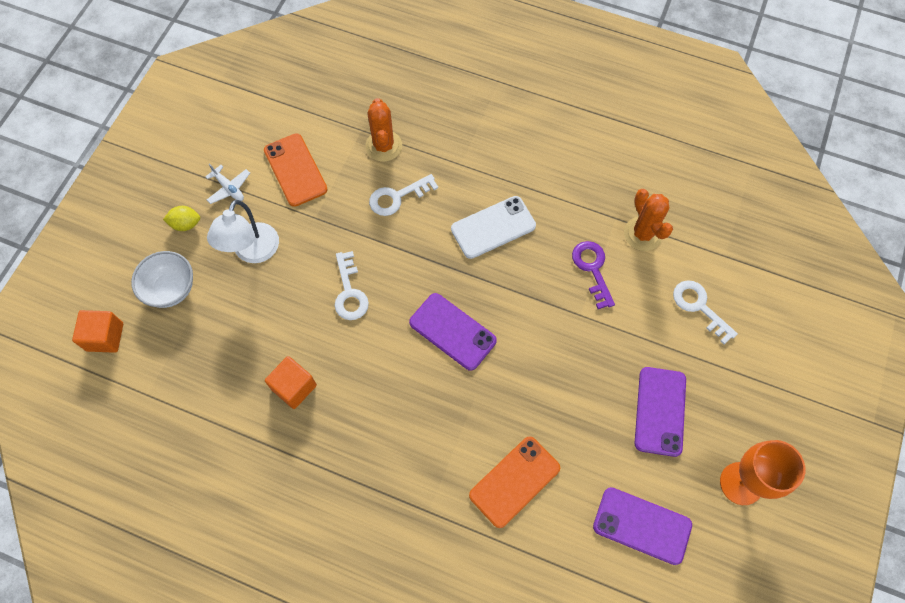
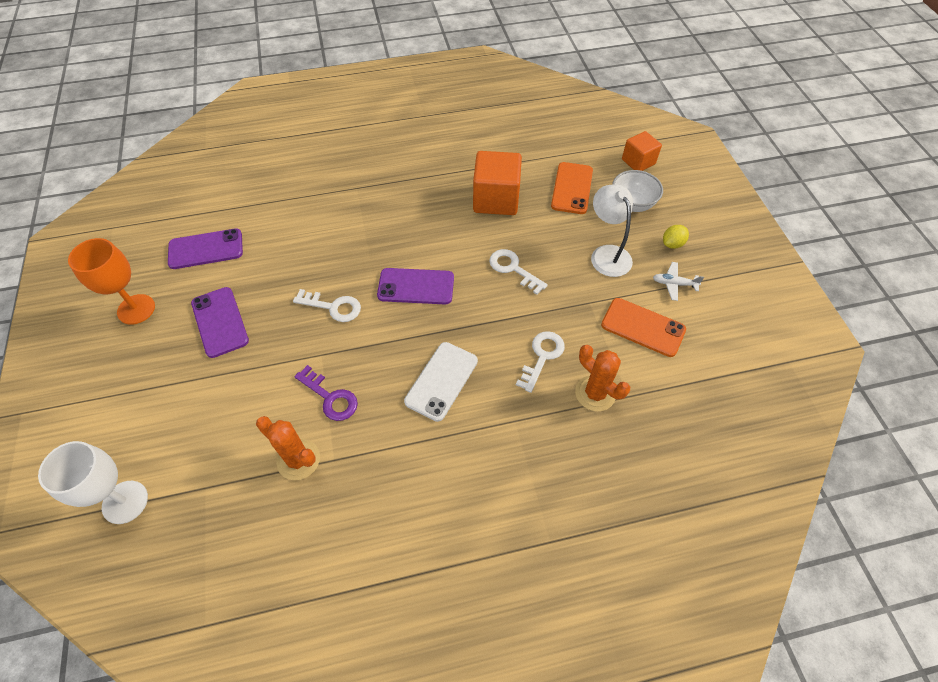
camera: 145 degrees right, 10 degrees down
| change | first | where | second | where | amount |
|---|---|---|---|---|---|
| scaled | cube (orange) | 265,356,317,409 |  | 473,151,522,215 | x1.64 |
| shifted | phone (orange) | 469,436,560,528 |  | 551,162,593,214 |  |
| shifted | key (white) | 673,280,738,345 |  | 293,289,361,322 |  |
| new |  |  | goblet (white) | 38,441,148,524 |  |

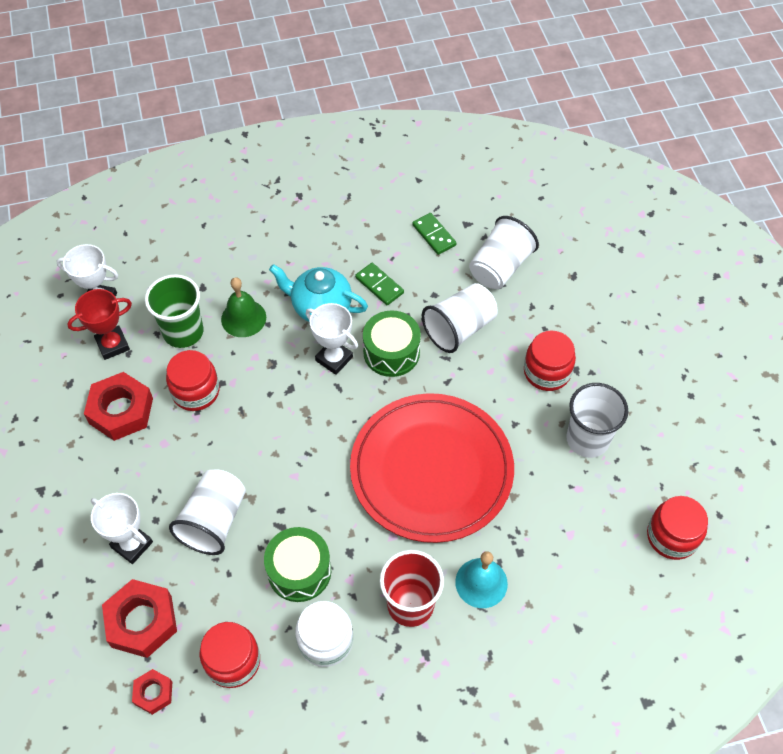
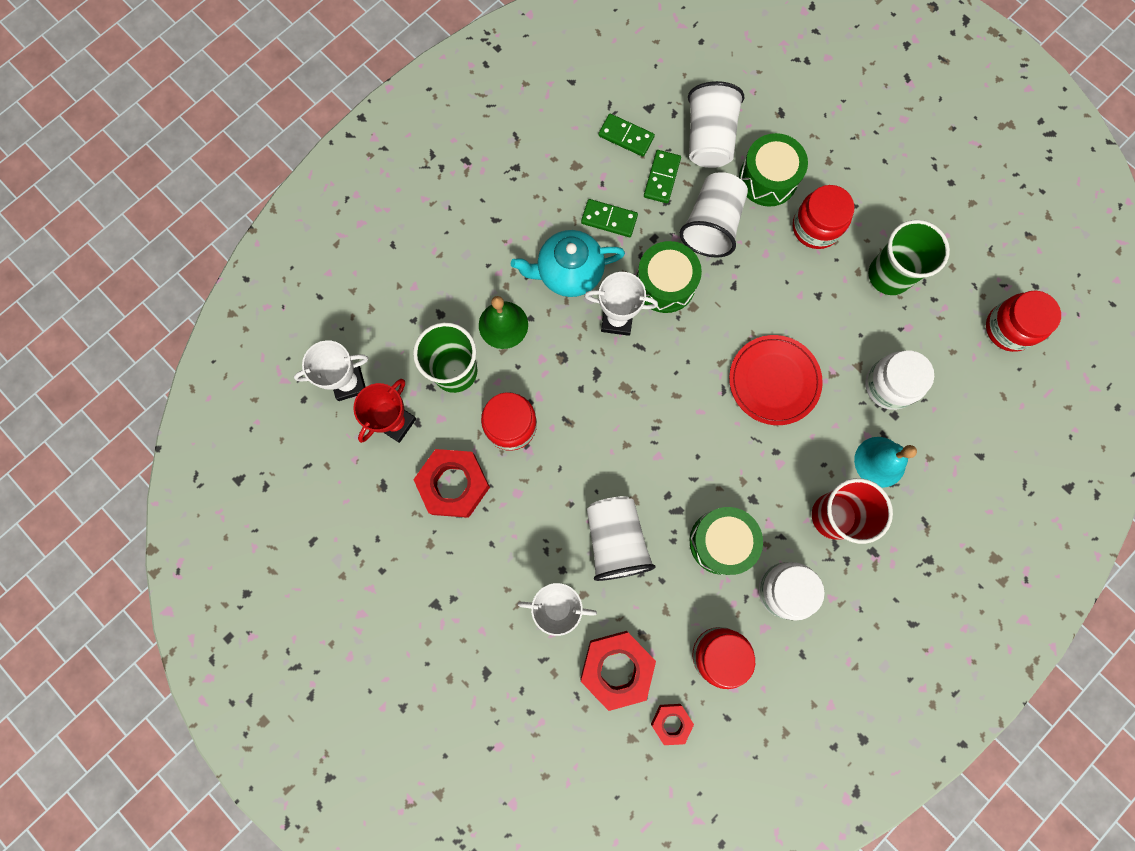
camera: 30 degrees left, 20 degrees up
| change | first | where | second | where | amount |
|---|---|---|---|---|---|
| scaled | plate (red) | 350,393,514,543 |  | 729,335,823,425 | x0.55 |
| repainted | cup (white) | 566,383,628,458 | cup (green) | 868,220,950,295 |  |
| new |  |  | domino (green) | 644,150,681,203 |  |
| new |  |  | drum (green) | 739,133,808,207 |  |
| new |  |  | jar (white) | 865,350,934,410 |  |

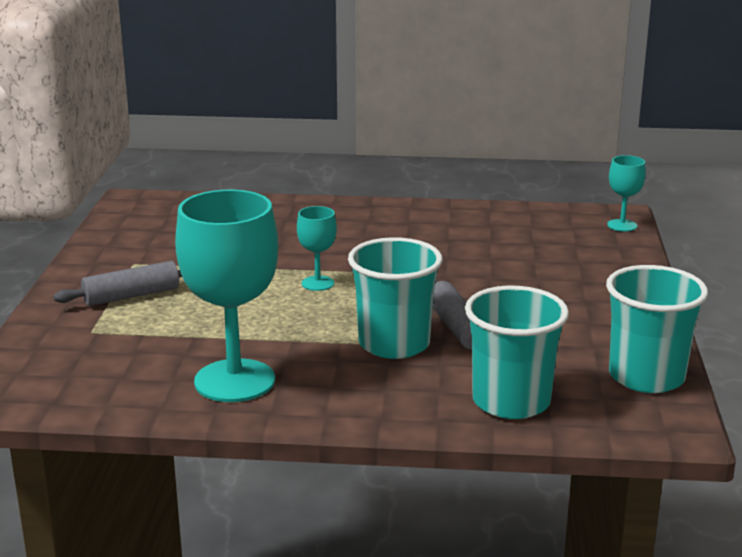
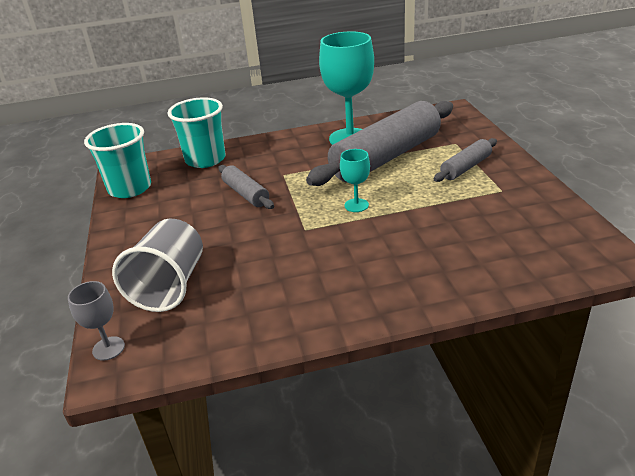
camera: 165 degrees right, 10 degrees up
| change | first | where | second | where | amount |
|---|---|---|---|---|---|
| gone | cup (turquoise) | 348,237,442,359 |  |  |  |
| repainted | goblet (turquoise) | 607,155,646,232 | goblet (grey) | 68,281,125,361 |  |
| new |  |  | cup (grey) | 112,219,203,312 |  |
| new |  |  | rolling pin (grey) | 306,101,453,186 |  |

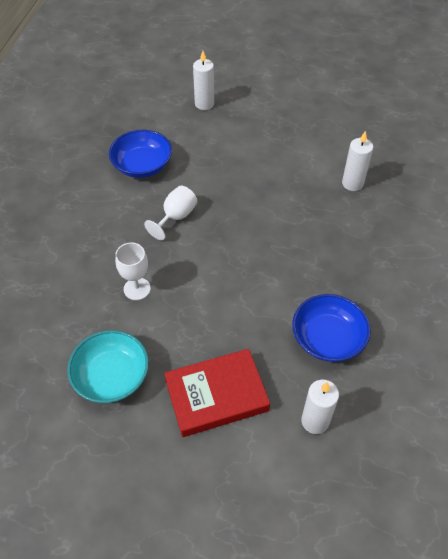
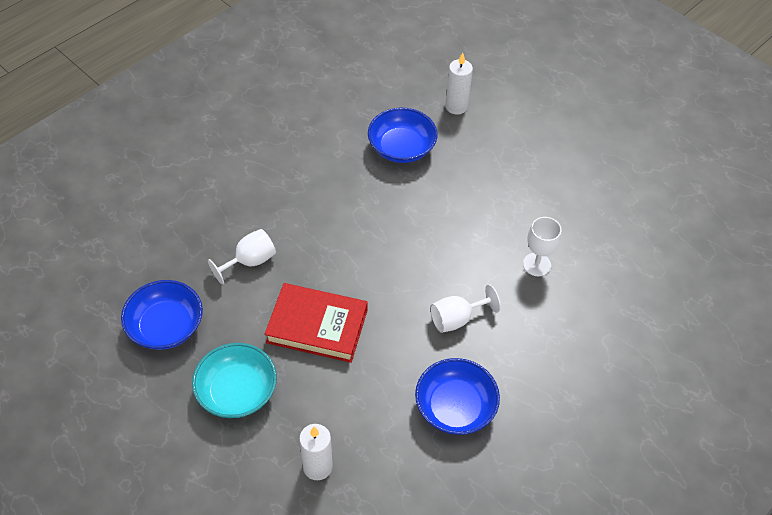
camera: 150 degrees left, 0 degrees up
| change | first | where | second | where | amount |
|---|---|---|---|---|---|
| shifted | bowl (turquoise) | 67,330,149,403 |  | 192,343,277,418 |  |
| shifted | book (red) | 164,349,270,437 |  | 265,283,368,363 |  |
| swapped | candle (white) | 342,131,373,191 | goblet (white) | 208,229,276,285 |  |
| new |  |  | bowl (blue) | 121,280,203,350 |  |

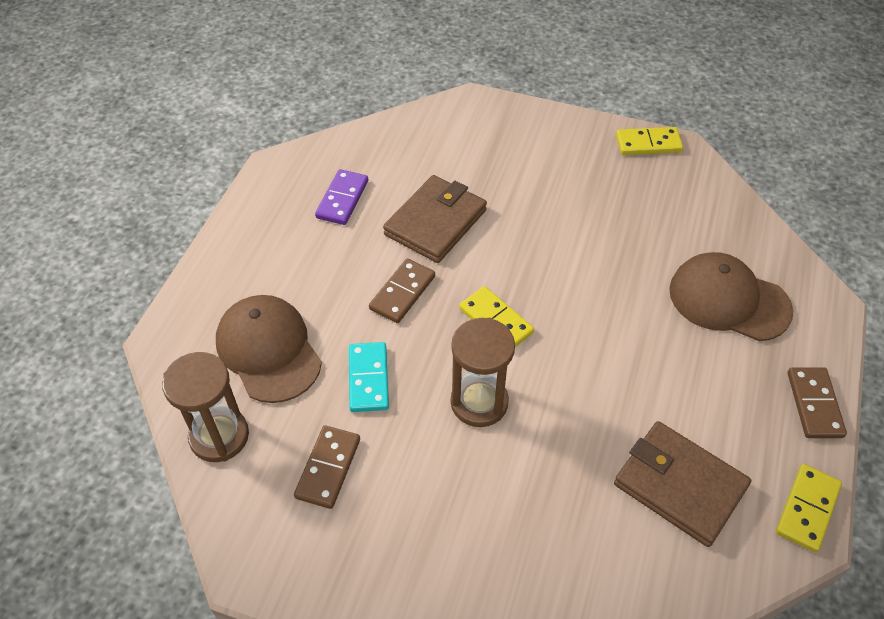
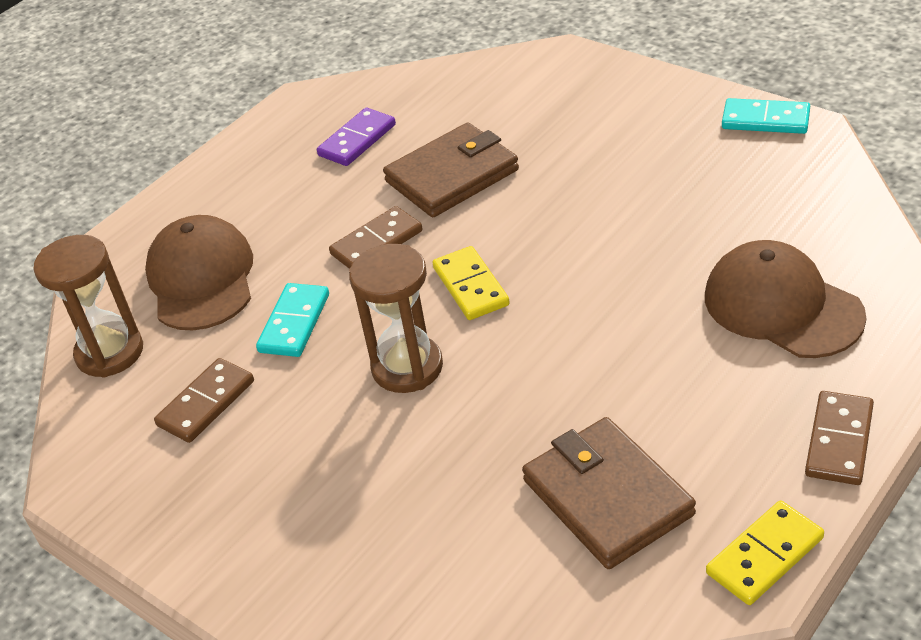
camera: 25 degrees right, 10 degrees down
| change | first | where | second | where | amount |
|---|---|---|---|---|---|
| repainted | domino (yellow) | 616,127,683,155 | domino (turquoise) | 722,98,810,134 |  |

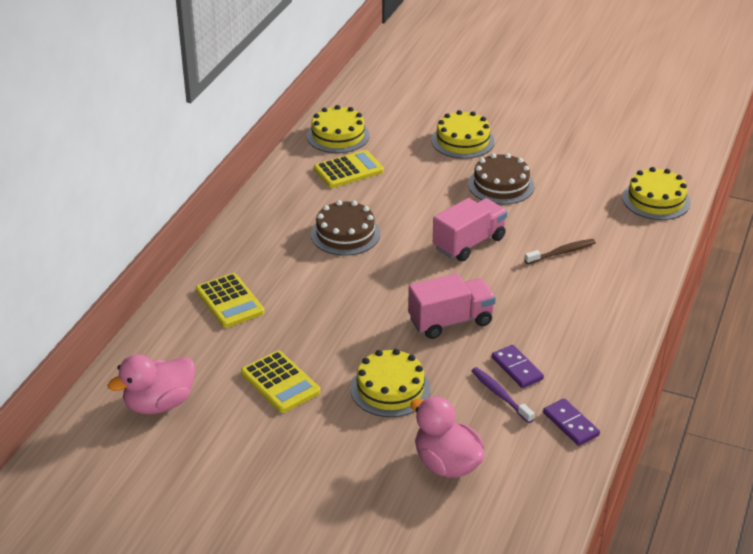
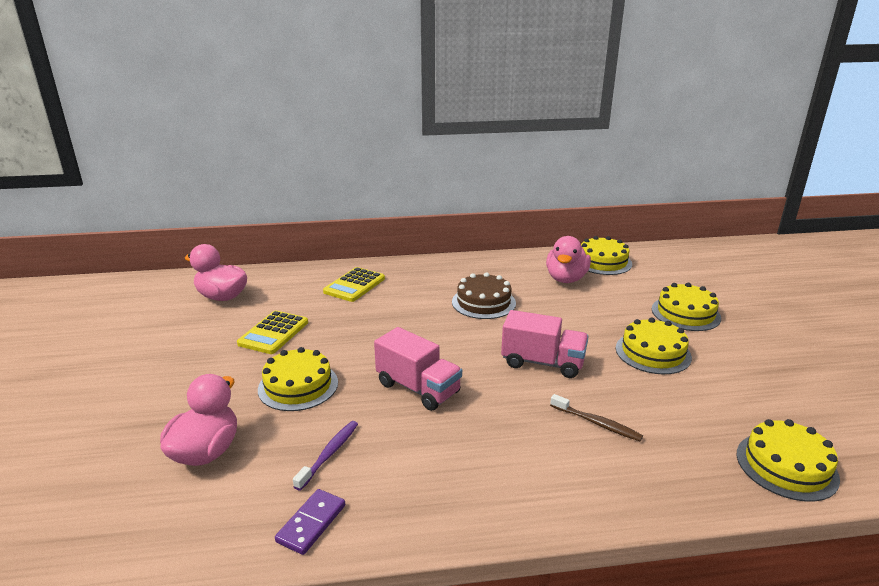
camera: 60 degrees right, 10 degrees down
| change | first | where | second | where | amount |
|---|---|---|---|---|---|
| swapped | calculator (yellow) | 314,150,384,188 | duck (pink) | 546,236,591,283 |  |
| repainted | cake (brown) | 468,153,534,205 | cake (yellow) | 616,317,692,374 |  |
| gone | domino (purple) | 492,345,544,388 |  |  |  |

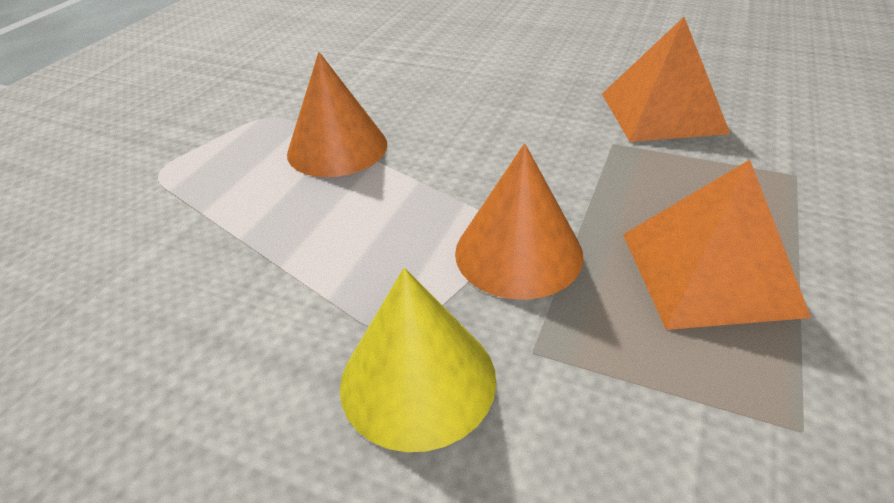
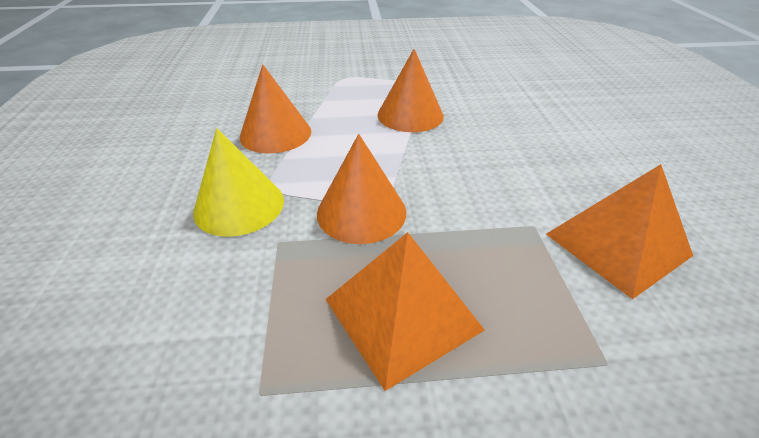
camera: 60 degrees right, 0 degrees up
| change | first | where | second | where | amount |
|---|---|---|---|---|---|
| new |  |  | cone (orange) | 240,64,311,153 |  |

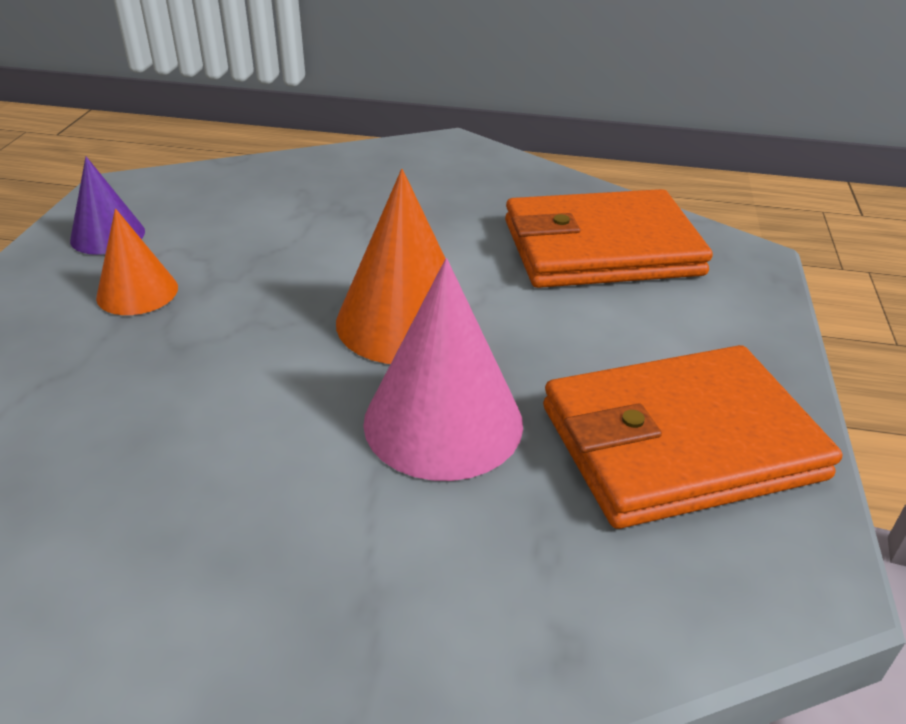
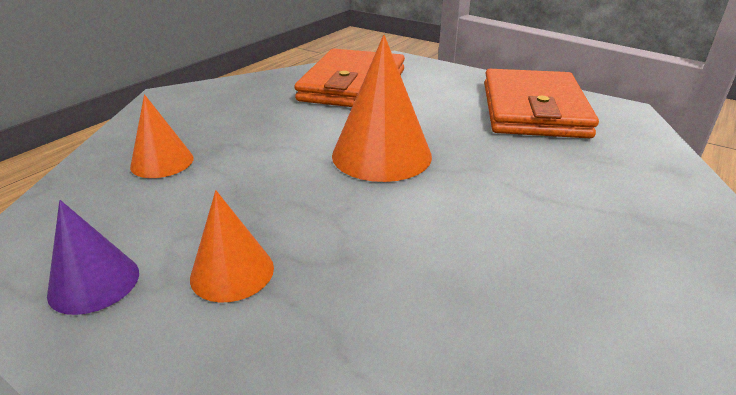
camera: 65 degrees left, 5 degrees down
| change | first | where | second | where | amount |
|---|---|---|---|---|---|
| gone | cone (pink) | 363,258,523,481 |  |  |  |
| new |  |  | cone (orange) | 130,94,194,178 |  |

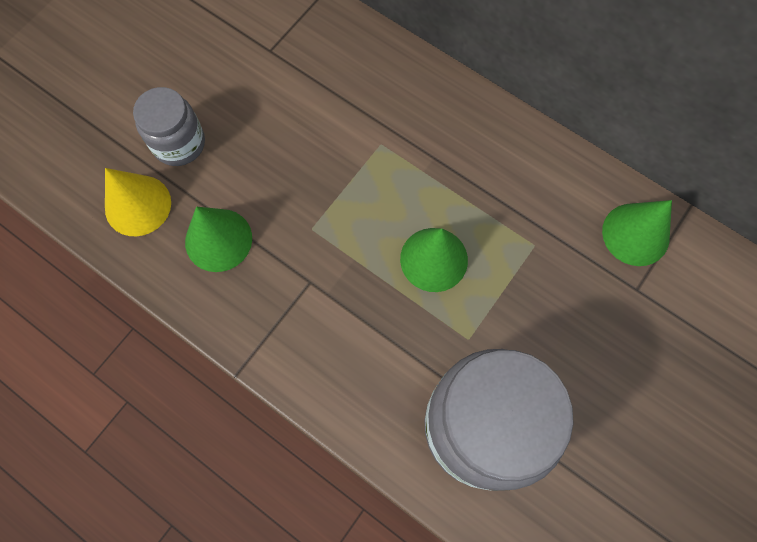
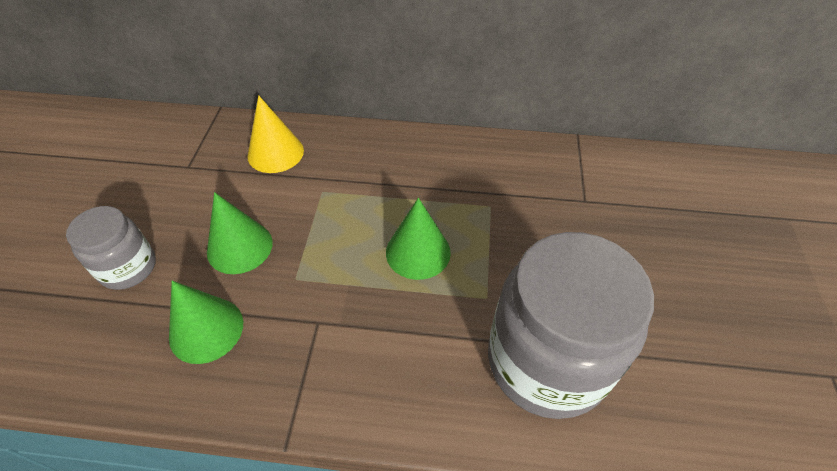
camera: 30 degrees left, 20 degrees down
| change | first | where | second | where | amount |
|---|---|---|---|---|---|
| shifted | cone (yellow) | 105,168,171,236 |  | 247,95,304,173 |  |
| shifted | cone (green) | 602,200,672,266 |  | 207,192,273,274 |  |

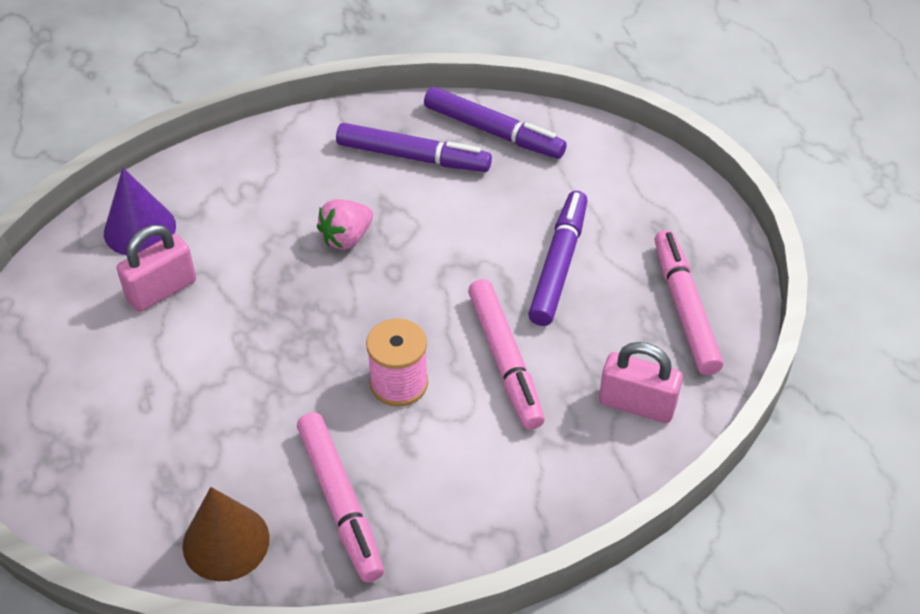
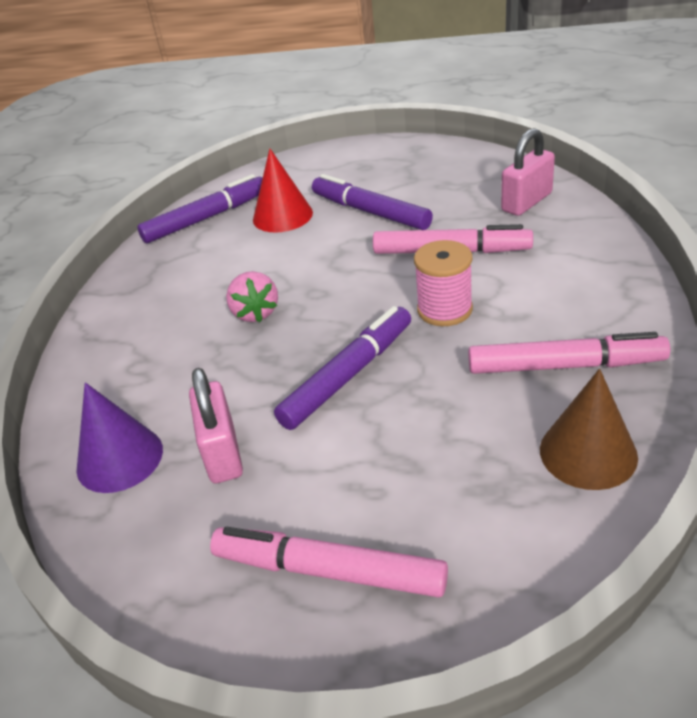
camera: 60 degrees left, 10 degrees down
| change | first | where | second | where | amount |
|---|---|---|---|---|---|
| shifted | marker (purple) | 336,123,492,172 |  | 274,306,411,430 |  |
| shifted | marker (pink) | 654,230,723,375 |  | 210,527,448,597 |  |
| new |  |  | cone (red) | 253,149,313,233 |  |

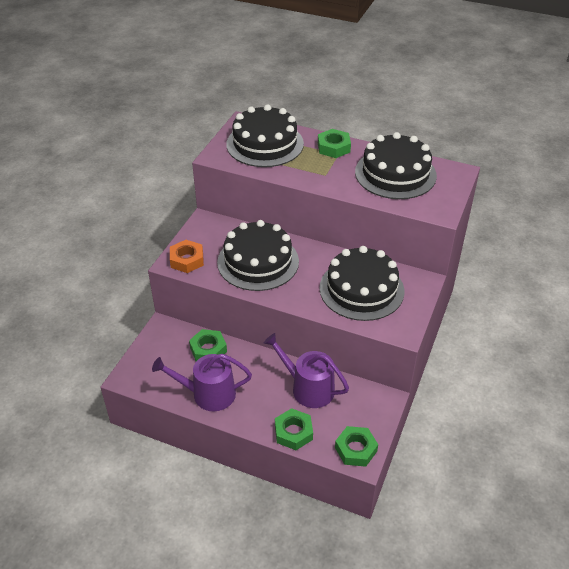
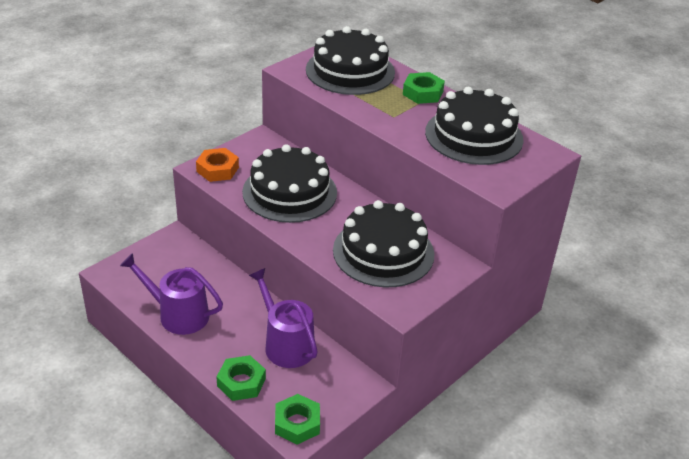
camera: 20 degrees right, 5 degrees down
| change | first | where | second | where | amount |
|---|---|---|---|---|---|
| gone | nut (green) | 189,329,227,361 |  |  |  |

